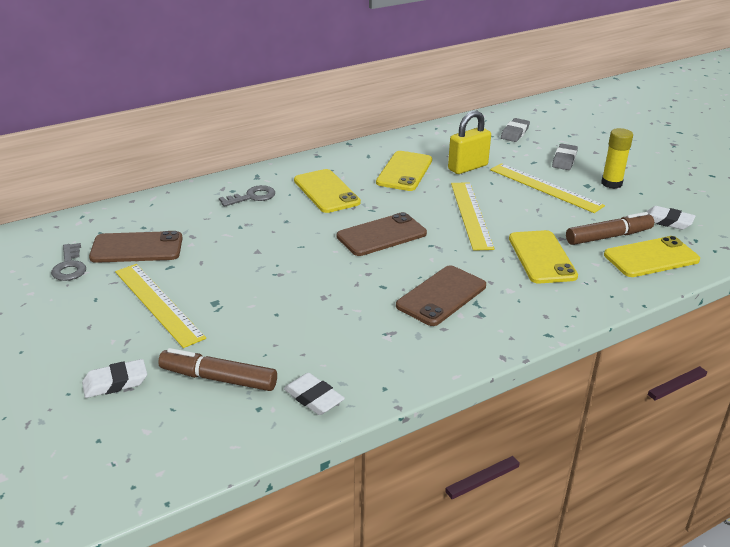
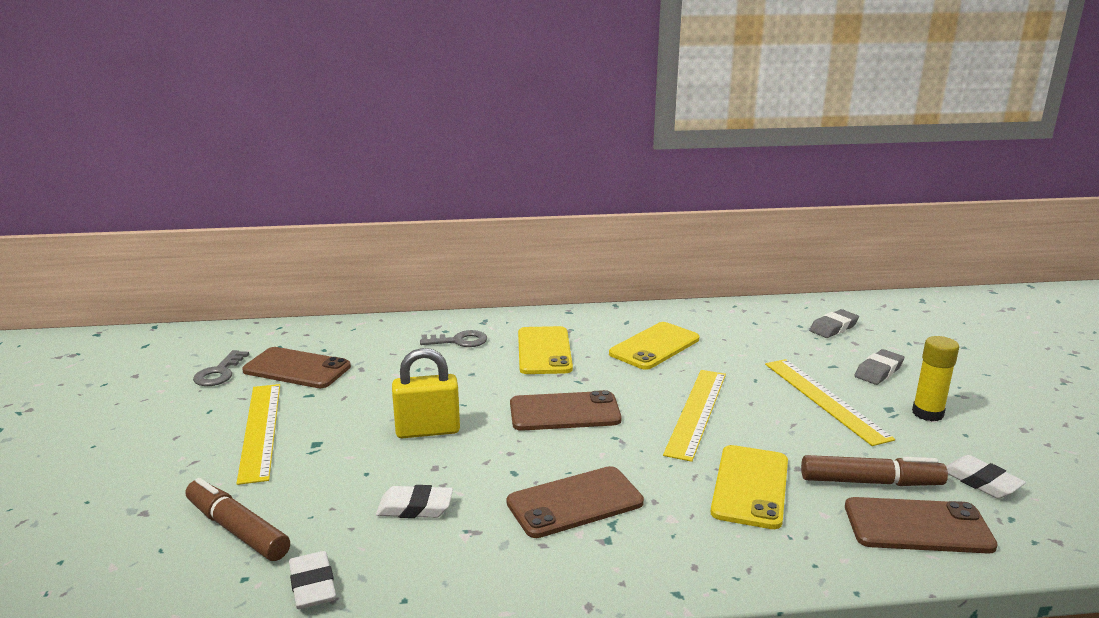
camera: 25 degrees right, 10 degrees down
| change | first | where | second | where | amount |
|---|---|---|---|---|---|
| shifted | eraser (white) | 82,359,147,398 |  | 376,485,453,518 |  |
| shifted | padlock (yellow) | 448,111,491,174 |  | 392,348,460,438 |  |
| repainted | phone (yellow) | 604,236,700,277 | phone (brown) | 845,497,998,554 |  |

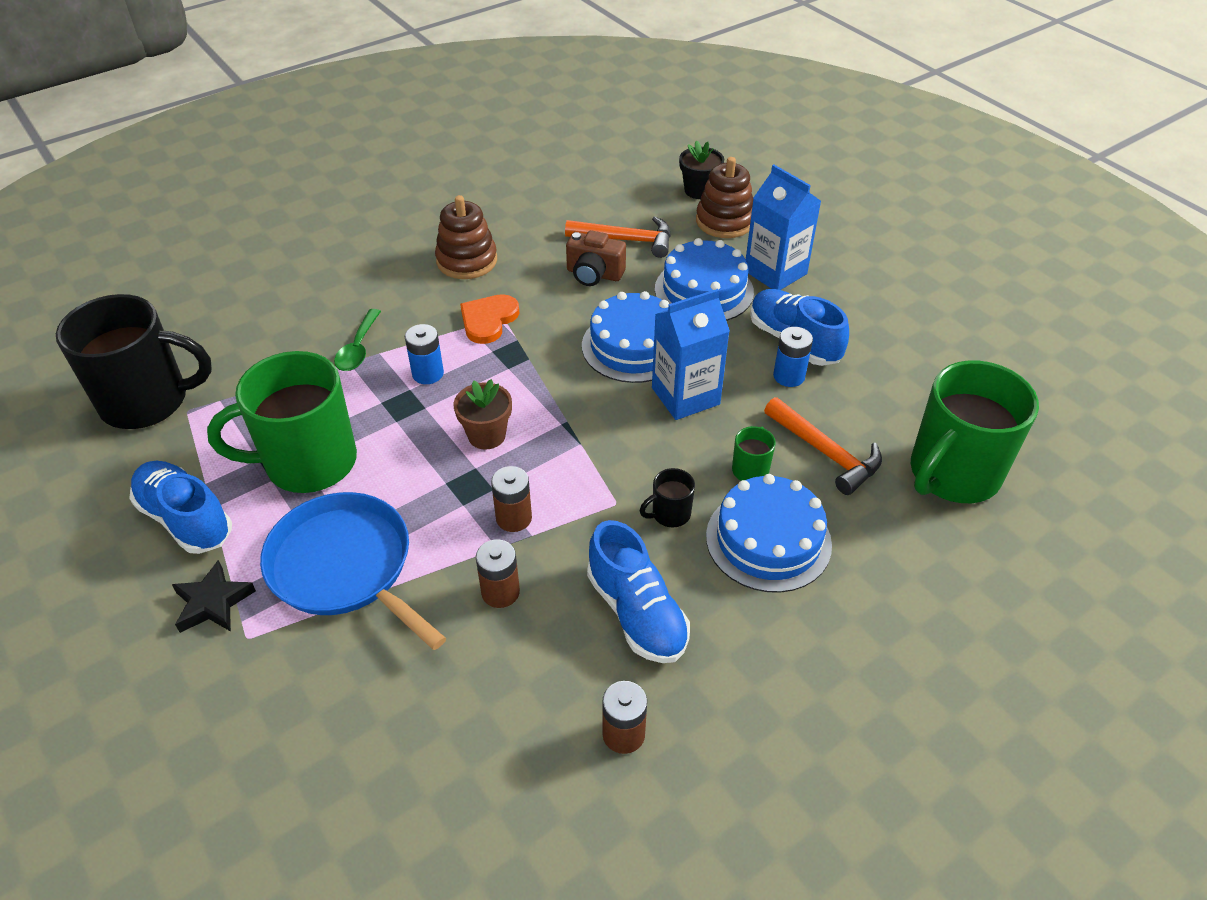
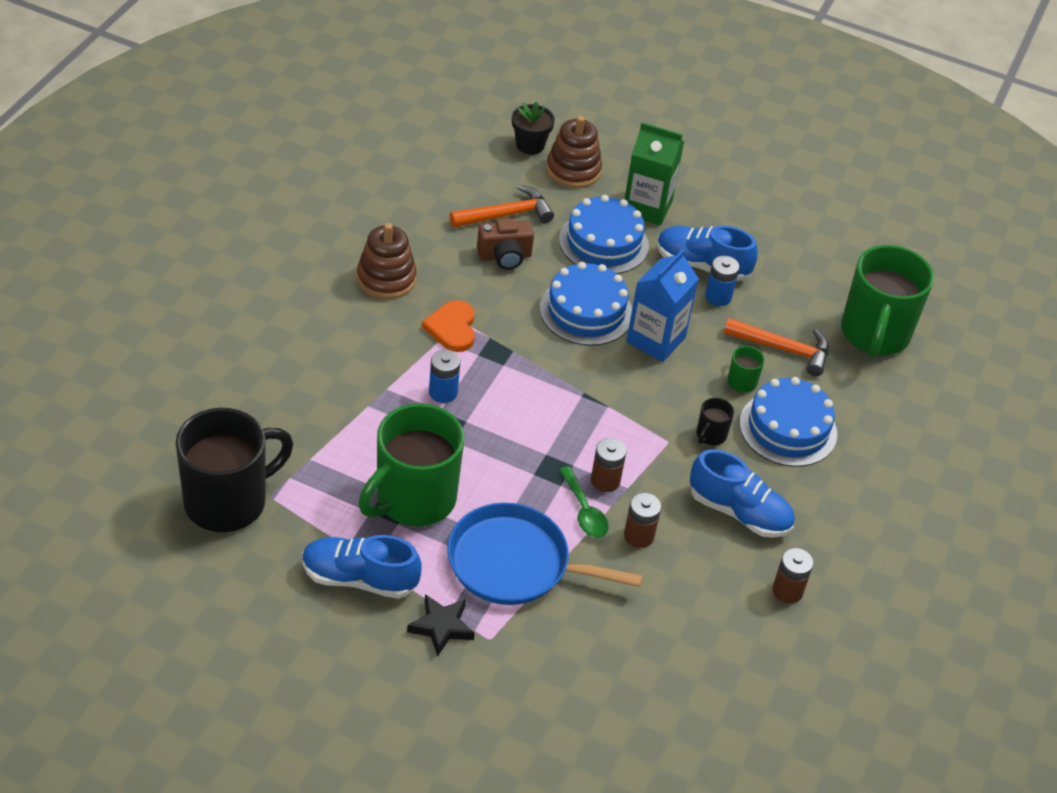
camera: 35 degrees left, 0 degrees up
| change | first | where | second | where | amount |
|---|---|---|---|---|---|
| shifted | spoon (green) | 334,309,381,371 |  | 559,466,609,538 |  |
| gone | flower pot (brown) | 454,379,512,450 |  |  |  |
| repainted | carton (blue) | 746,165,821,290 | carton (green) | 625,122,684,226 |  |

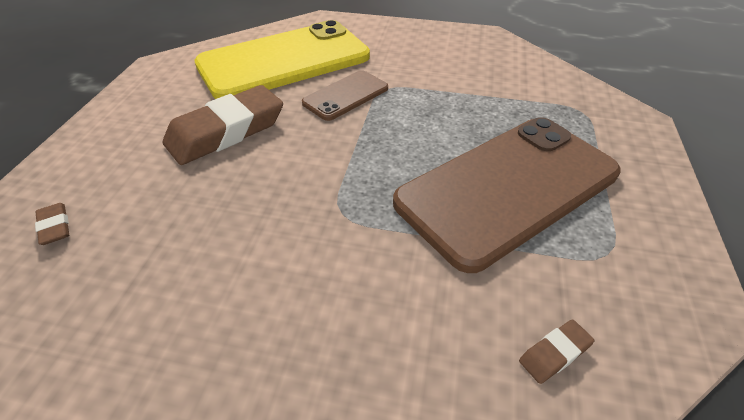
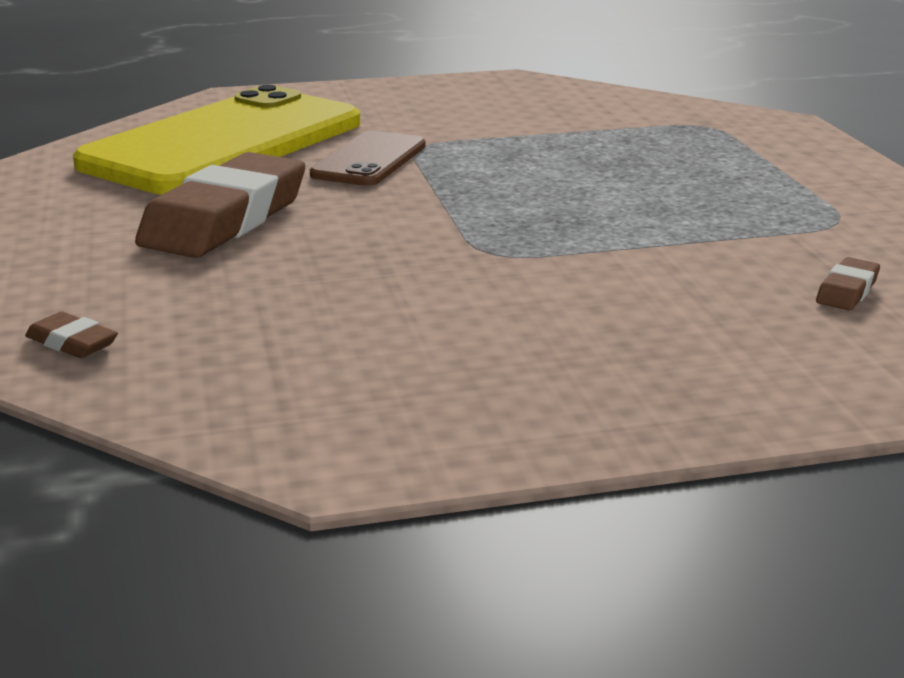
camera: 25 degrees left, 20 degrees down
| change | first | where | second | where | amount |
|---|---|---|---|---|---|
| gone | phone (brown) | 393,117,621,273 |  |  |  |

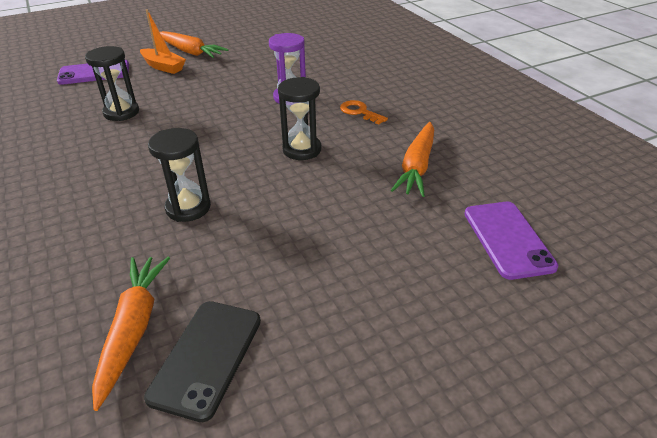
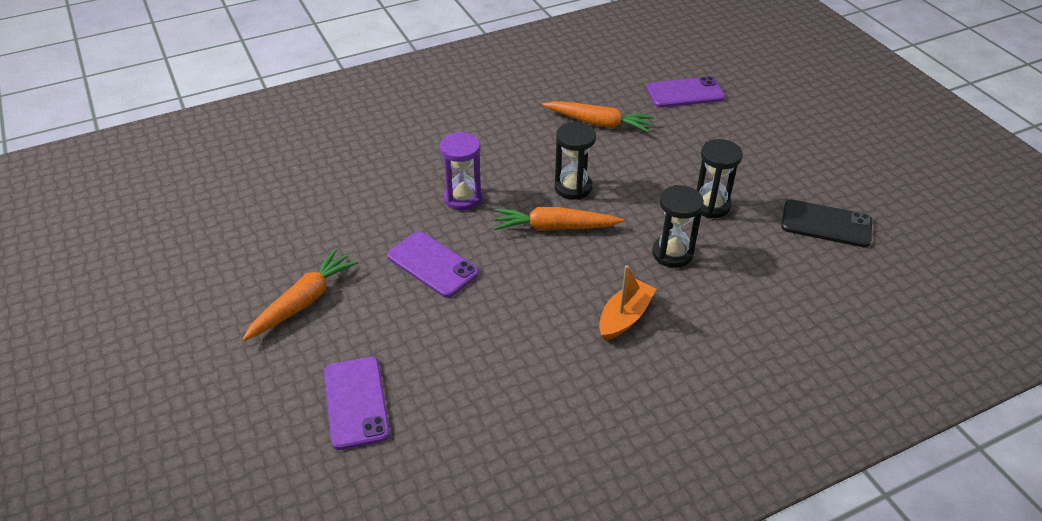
camera: 90 degrees left, 5 degrees up
| change | first | where | second | where | amount |
|---|---|---|---|---|---|
| shifted | hourglass (black) | 85,46,139,121 |  | 697,139,743,218 |  |
| shifted | carrot (orange) | 92,257,170,411 |  | 494,207,624,231 |  |
| shifted | boat (orange) | 140,9,186,74 |  | 599,265,656,341 |  |
| gone | key (orange) | 340,100,388,125 |  |  |  |
| new |  |  | phone (purple) | 387,231,479,298 |  |

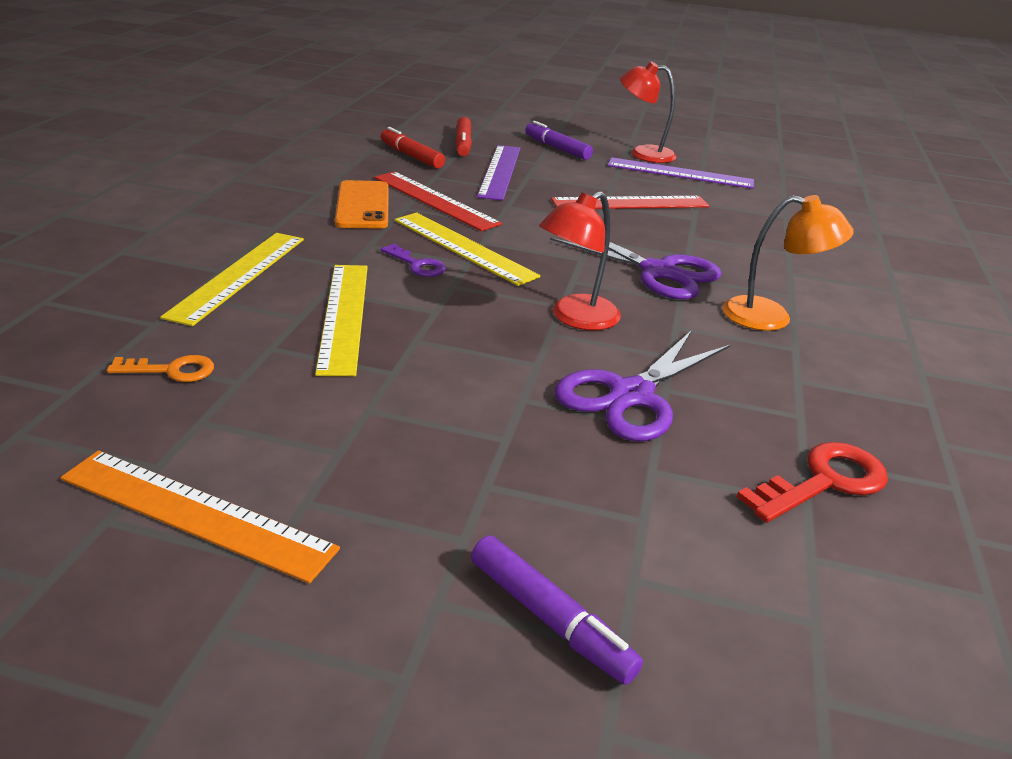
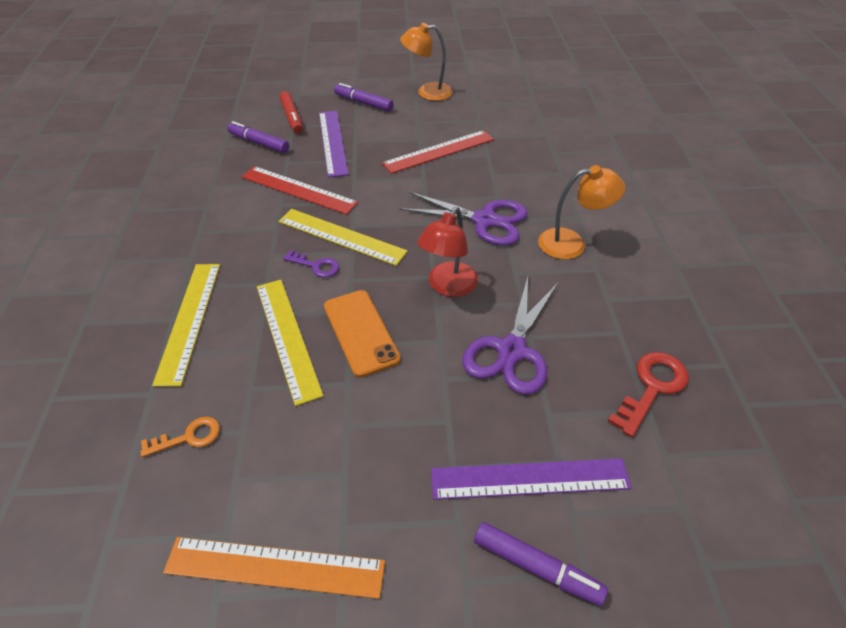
camera: 15 degrees left, 15 degrees up
| change | first | where | second | where | amount |
|---|---|---|---|---|---|
| shifted | phone (orange) | 335,180,389,229 |  | 324,290,401,378 |  |
| repainted | marker (red) | 381,127,445,169 | marker (purple) | 227,121,289,153 |  |
| shifted | ruler (purple) | 607,157,754,189 |  | 431,458,632,500 |  |
| repainted | lamp (red) | 620,61,677,163 | lamp (orange) | 400,23,453,101 |  |

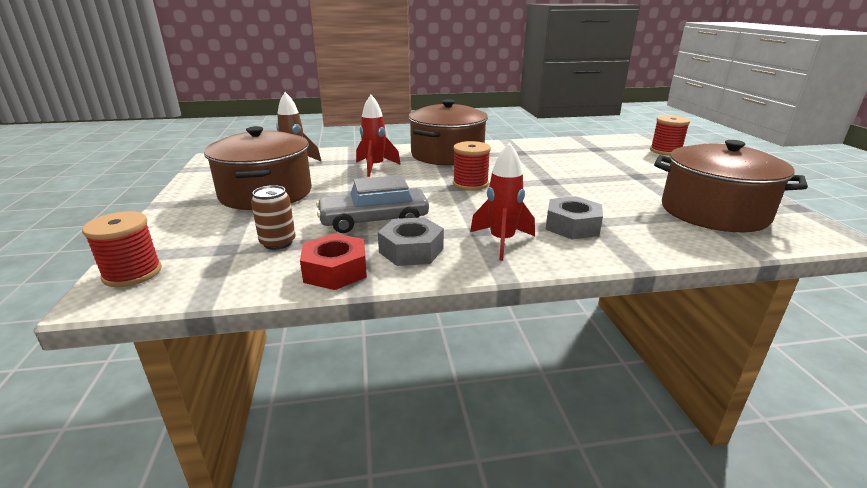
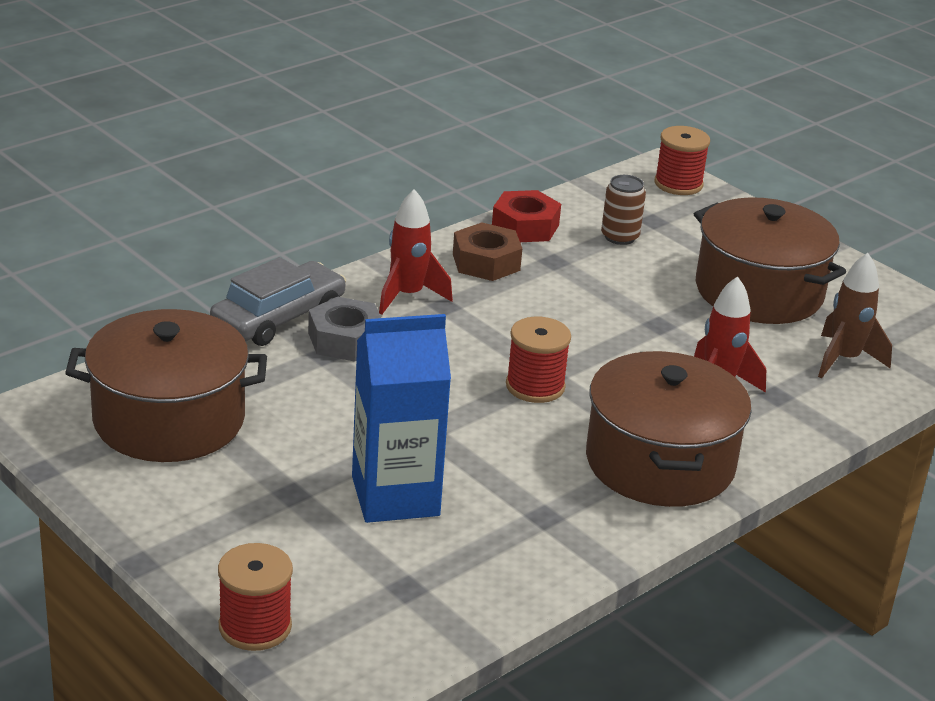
camera: 145 degrees right, 5 degrees up
| change | first | where | second | where | amount |
|---|---|---|---|---|---|
| shifted | car (grey) | 316,175,429,233 |  | 210,257,346,346 |  |
| repainted | nut (grey) | 378,217,444,266 | nut (brown) | 453,222,522,281 |  |
| new |  |  | carton (blue) | 352,314,451,523 |  |

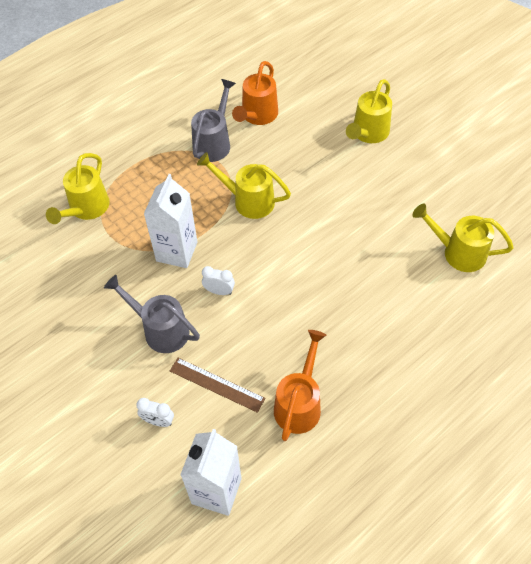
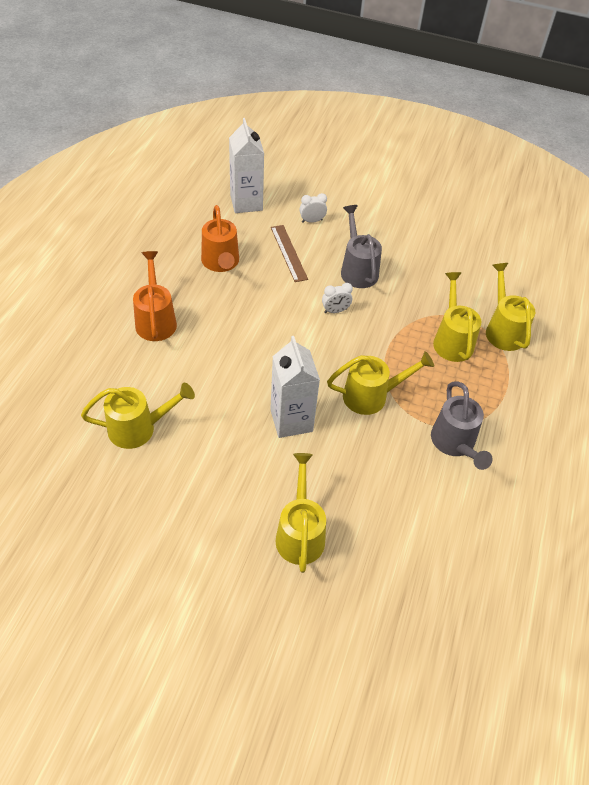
camera: 145 degrees right, 5 degrees down
| change | first | where | second | where | amount |
|---|---|---|---|---|---|
| rotated | watering can (grey) | 104,275,200,353 |  | 341,205,382,288 | 105 degrees counterclockwise |
| shifted | carton (white) | 144,174,197,268 |  | 270,336,320,438 |  |
| rotated | ruler (brown) | 170,358,265,413 |  | 271,225,308,282 | 75 degrees clockwise |
| shifted | watering can (orange) | 232,61,278,125 |  | 133,251,177,341 |  |
| new |  |  | watering can (yellow) | 433,272,481,362 |  |

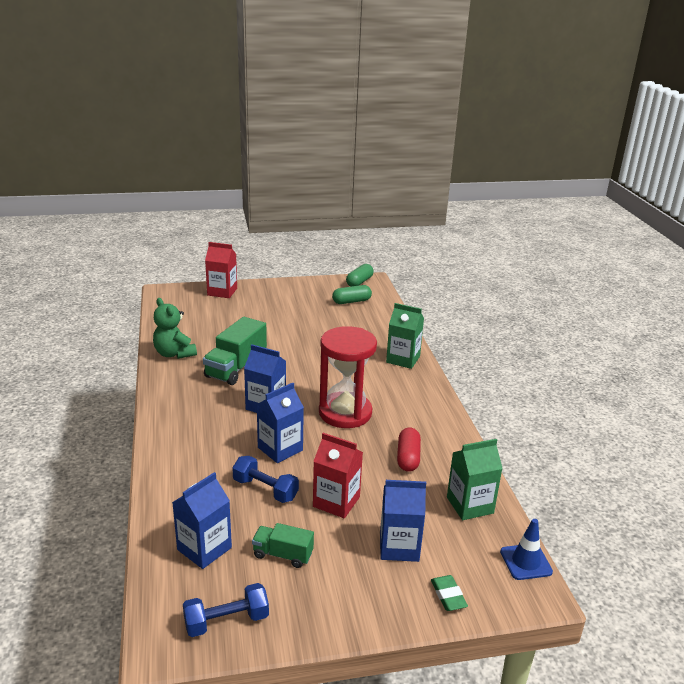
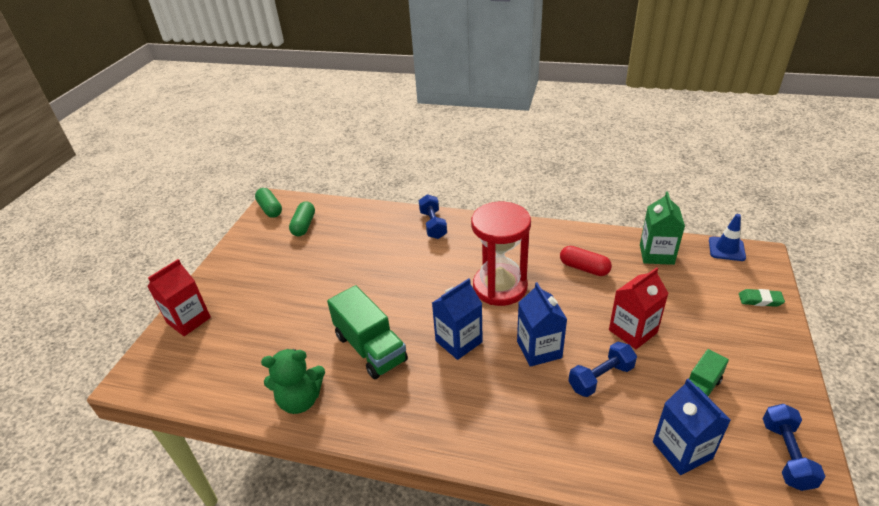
camera: 60 degrees left, 10 degrees up
| change | first | where | second | where | amount |
|---|---|---|---|---|---|
| gone | carton (blue) | 380,480,426,562 |  |  |  |
| swapped | carton (green) | 386,303,424,369 | dumbbell (blue) | 419,194,447,239 |  |

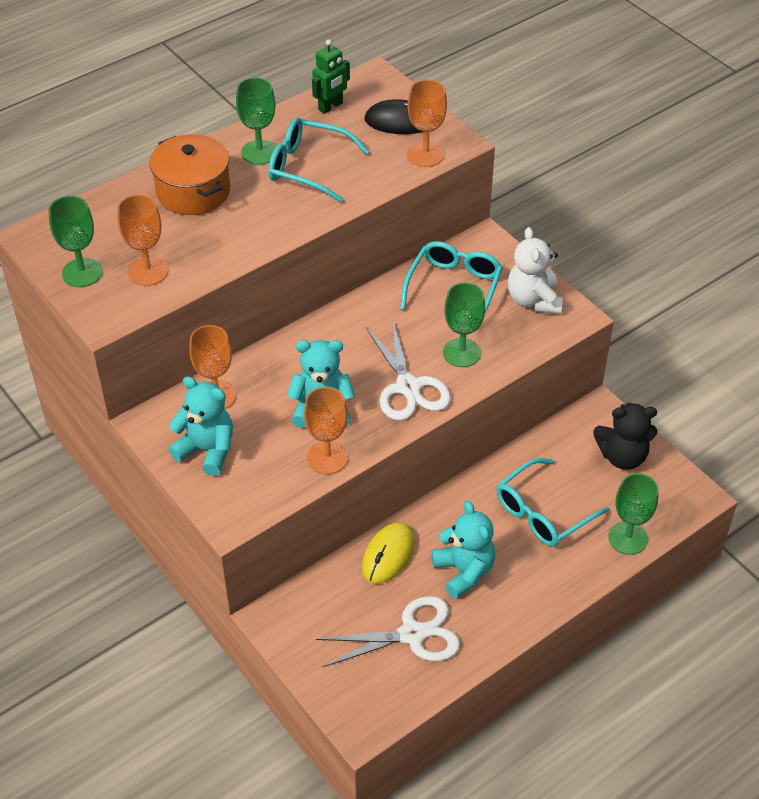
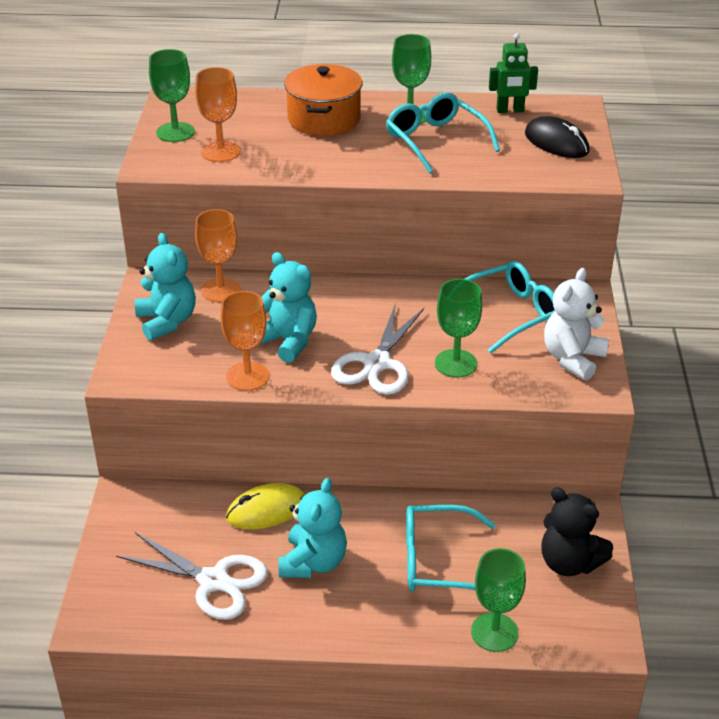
camera: 40 degrees right, 10 degrees down
| change | first | where | second | where | amount |
|---|---|---|---|---|---|
| gone | goblet (orange) | 407,80,447,167 |  |  |  |

